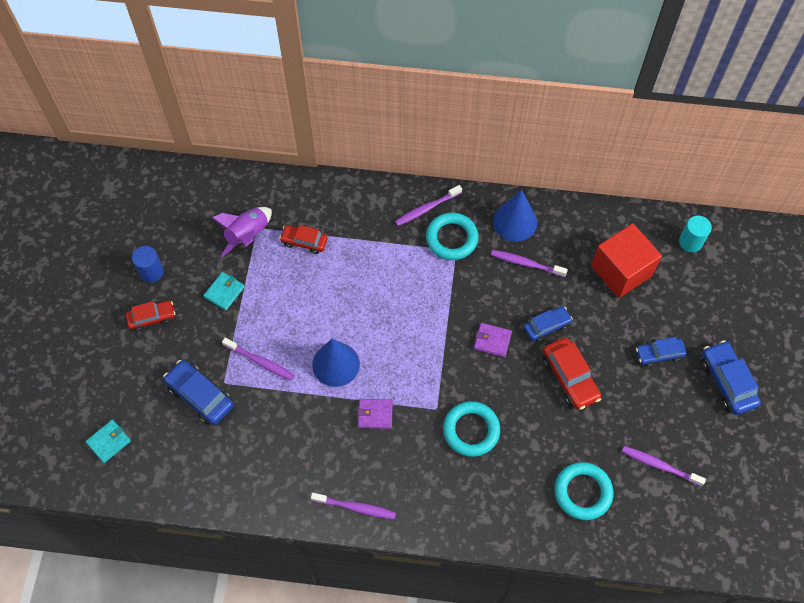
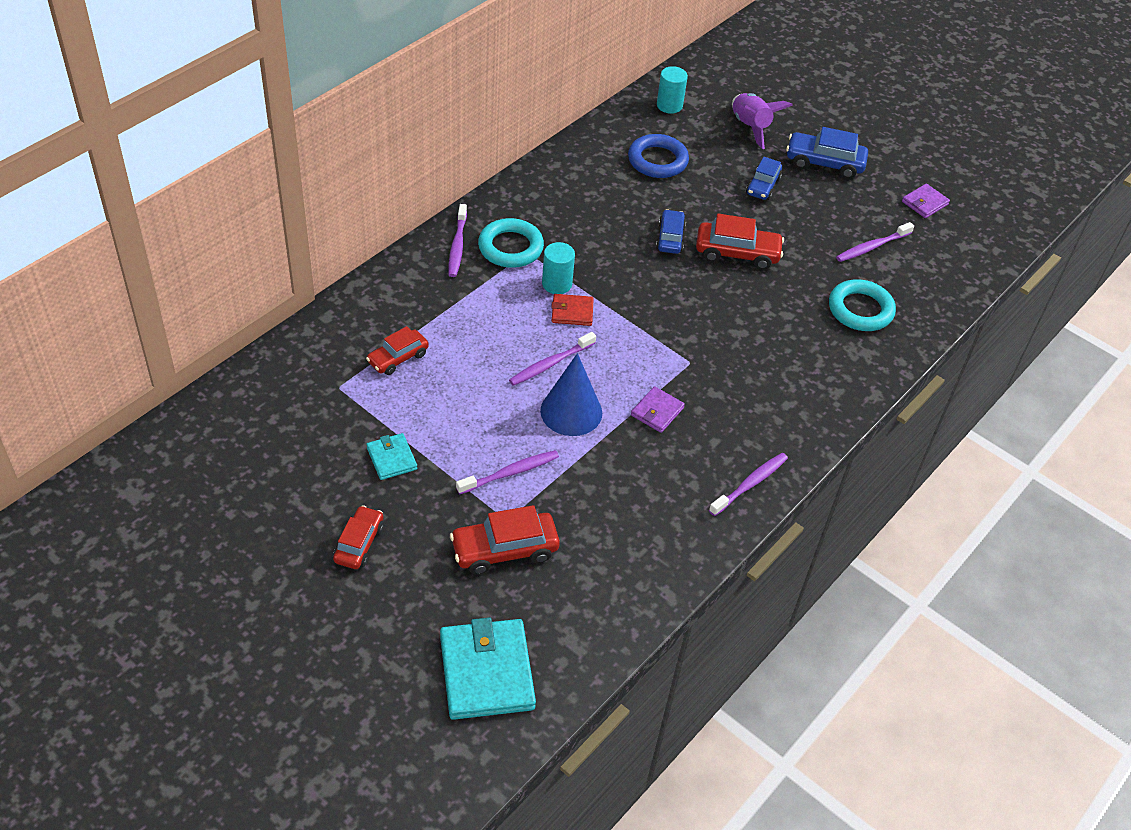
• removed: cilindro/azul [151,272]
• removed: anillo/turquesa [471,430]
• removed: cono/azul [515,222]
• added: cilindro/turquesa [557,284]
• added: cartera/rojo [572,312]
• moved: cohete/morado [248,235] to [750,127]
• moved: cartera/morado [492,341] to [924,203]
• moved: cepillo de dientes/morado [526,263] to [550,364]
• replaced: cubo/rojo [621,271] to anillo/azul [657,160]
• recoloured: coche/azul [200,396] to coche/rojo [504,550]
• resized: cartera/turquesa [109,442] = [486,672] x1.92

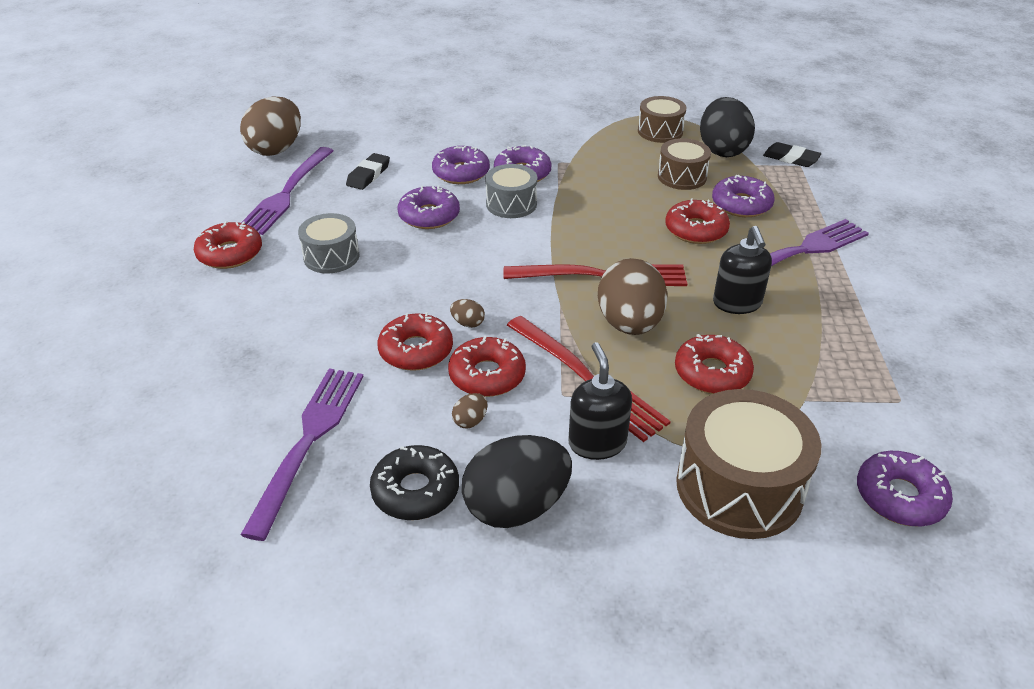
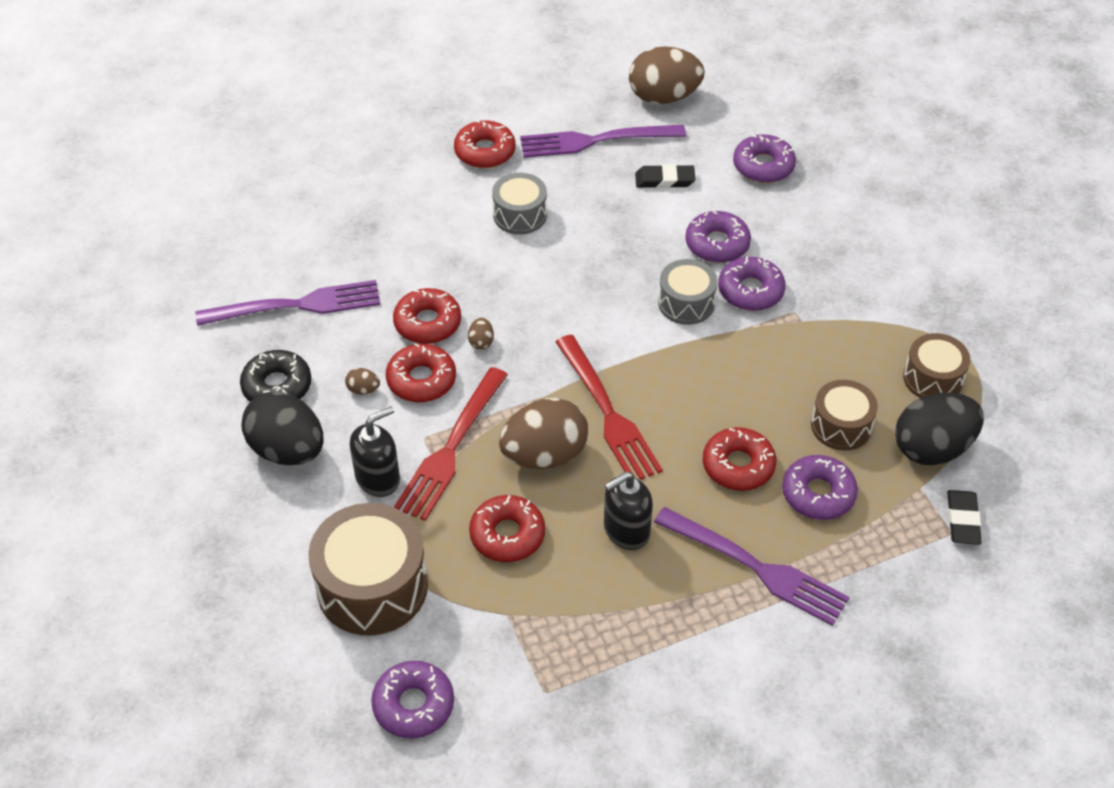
• moved: rosquilla/morado [429,216] to [763,166]

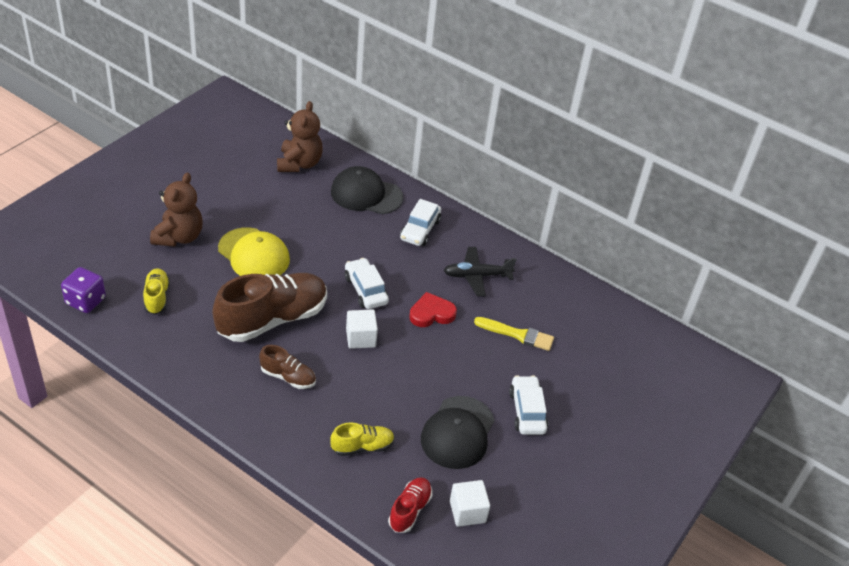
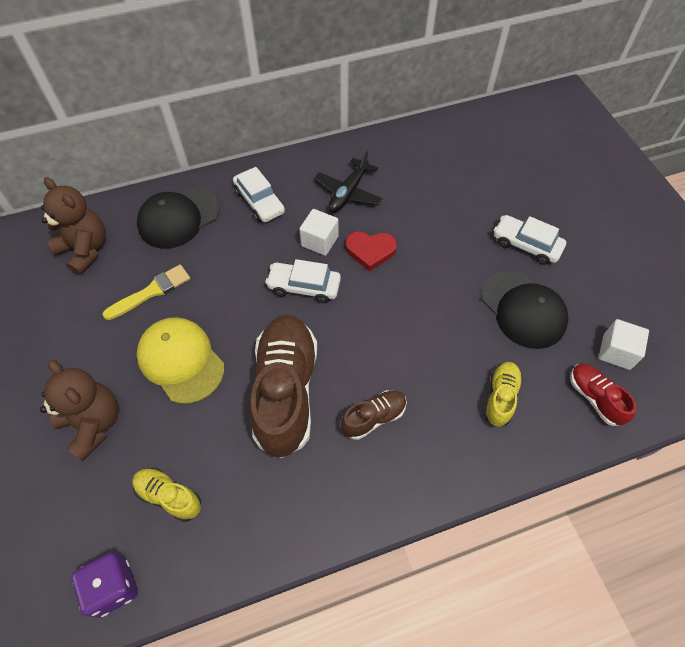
• moved: cubo/blanco [360,338] to [319,241]
• moved: pincel/amarillo [517,334] to [151,292]
• turned: gorra/amarillo [254,254] = [181,361] 120 degrees counterclockwise
• turned: corazón/rojo [431,313] = [370,251] 105 degrees counterclockwise

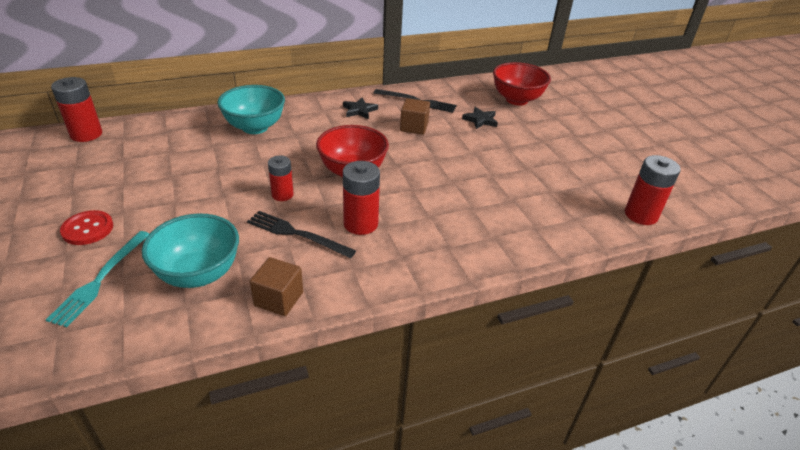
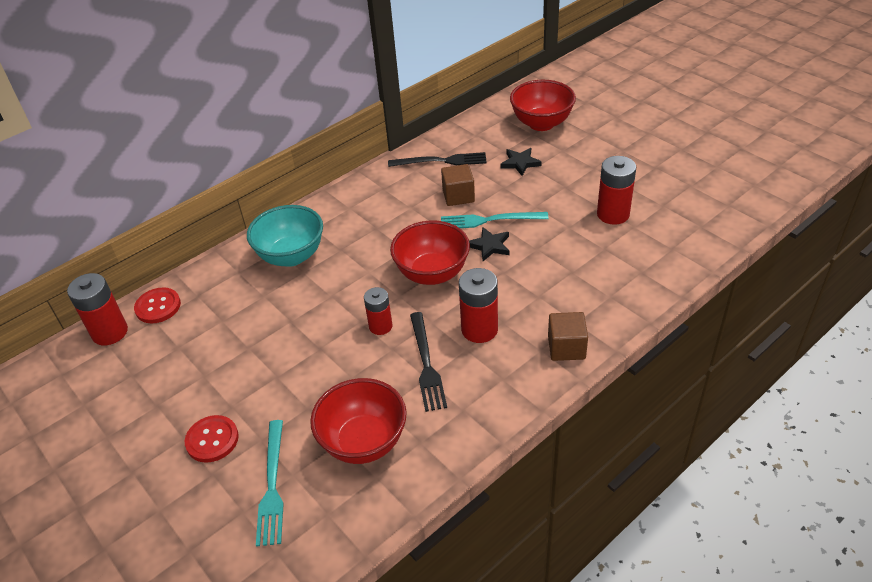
• added: botón/rojo [158,307]
• added: tenedor/turquesa [489,220]
• moved: cubo/marrón [279,299] to [566,347]
• moved: estrella/negro [359,110] to [489,246]
• moved: pila/rojo [641,215] to [613,214]
• recoloured: cuenco/turquesa [199,274] to cuenco/rojo [364,442]
• turned: tenedor/negro [297,234] = [426,364] 105 degrees counterclockwise

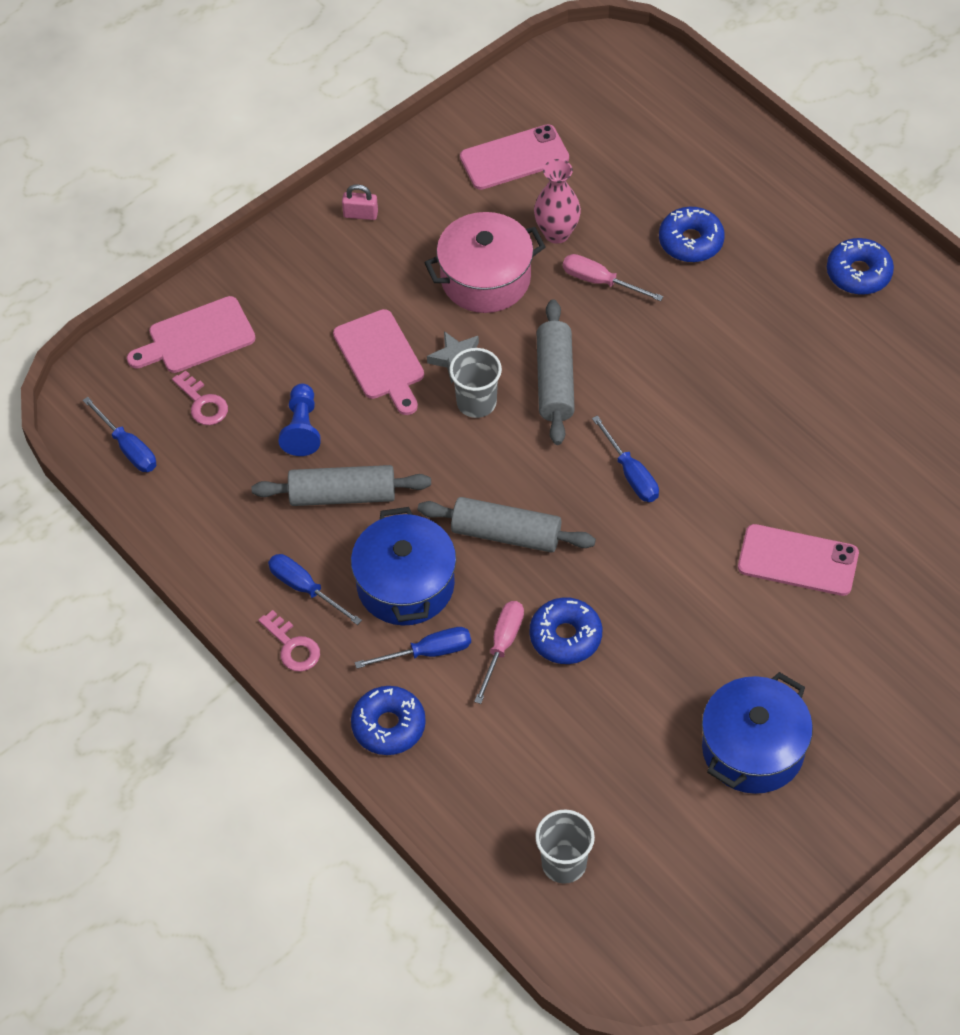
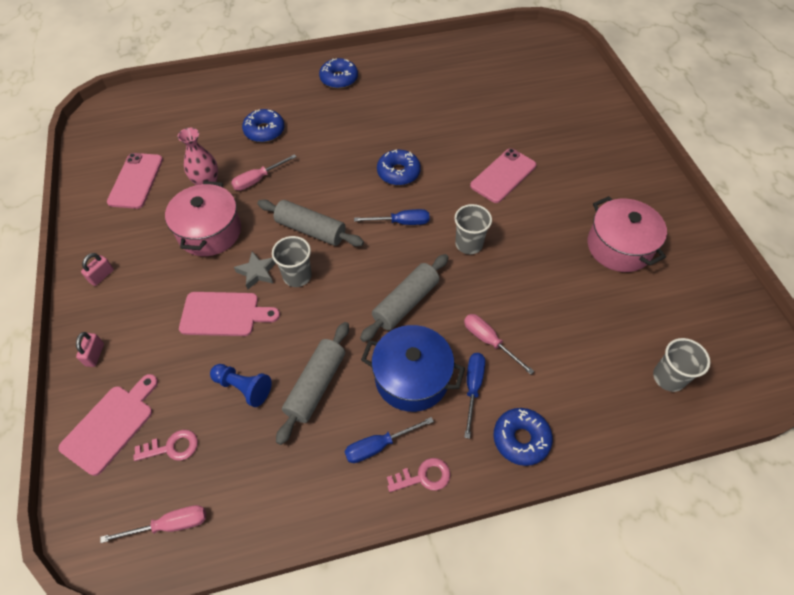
• added: candado/rosa [95,355]
• added: vaso/gris [469,244]
• moved: rosquilla/azul [565,636] to [398,172]
• recoloured: destornillador/azul [128,448] to destornillador/rosa [170,525]
• recoloured: olla/azul [752,749] to olla/rosa [619,247]
• turned: tabla de cortar/rosa [196,337] = [111,425] 150 degrees counterclockwise

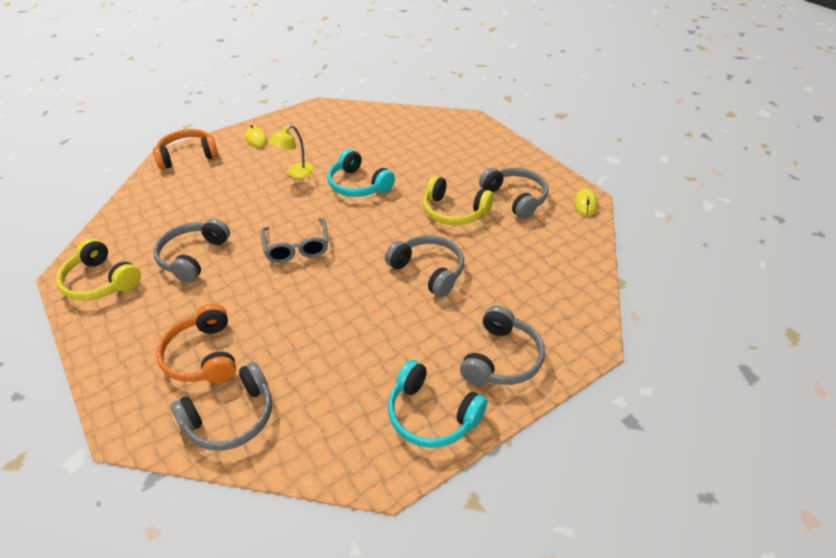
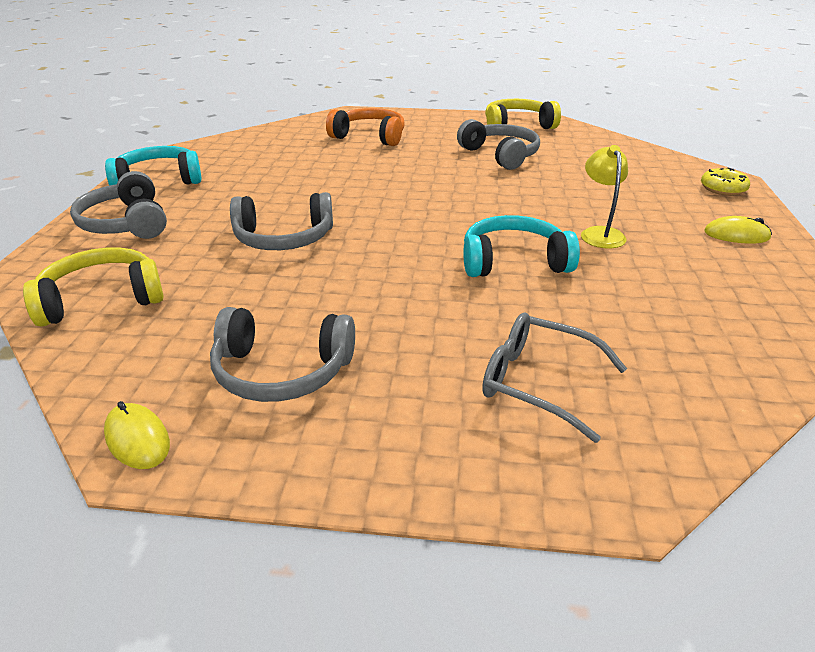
• removed: auriculares/gris [231,417]
• moved: gafas/gris [297,248] to [537,382]
• moved: auriculares/amarillo [454,211] to [102,299]
• replaced: auriculares/naranja [188,156] to rosquilla/amarillo [723,189]

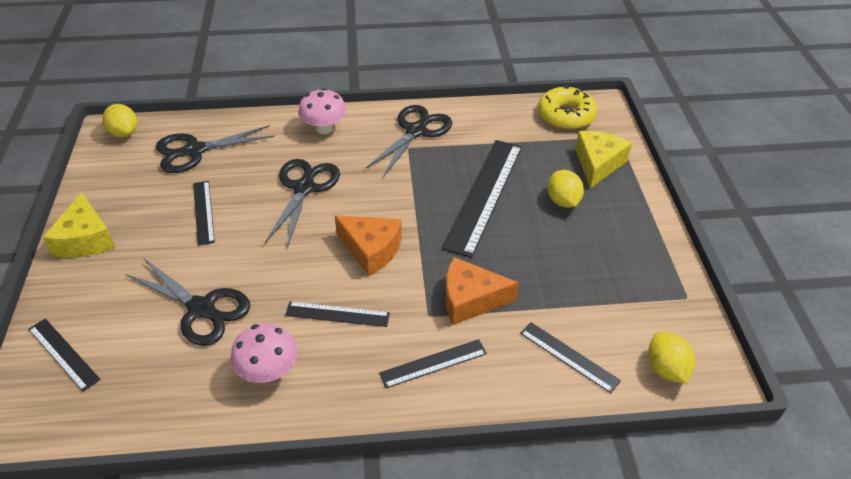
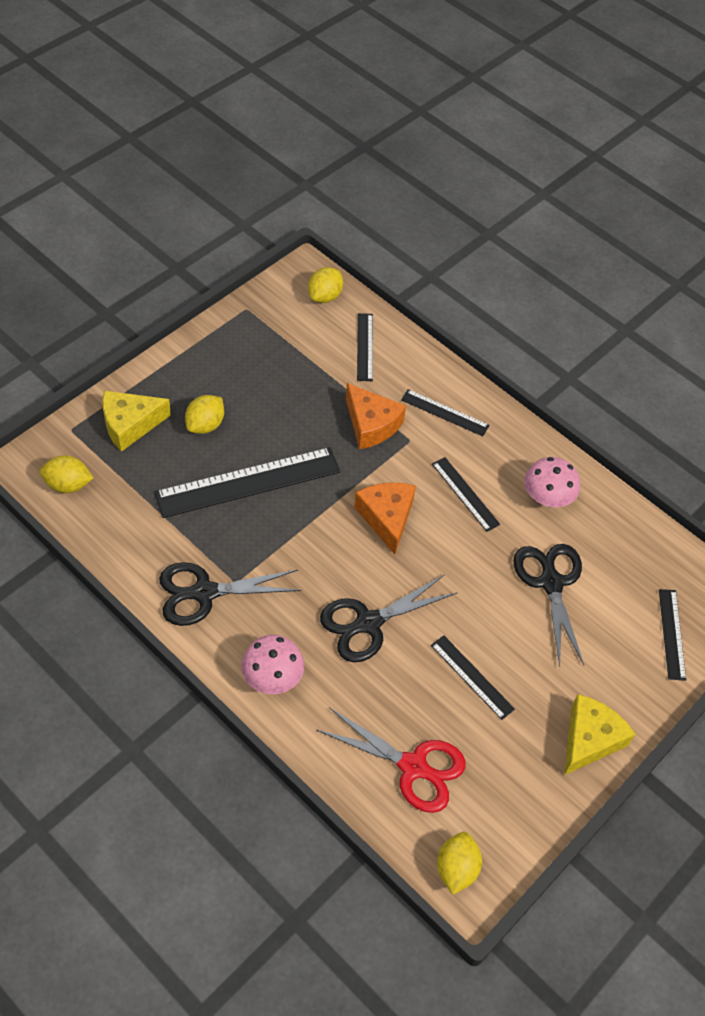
• replaced: rosquilla/amarillo [566,115] to limón/amarillo [68,485]
• recoloured: tijeras/negro [195,151] to tijeras/rojo [413,766]
• turned: regla/negro [203,212] = [472,677] 75 degrees counterclockwise

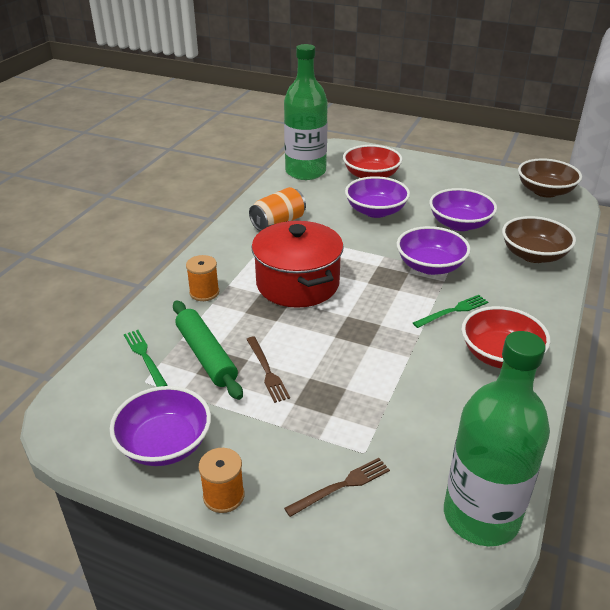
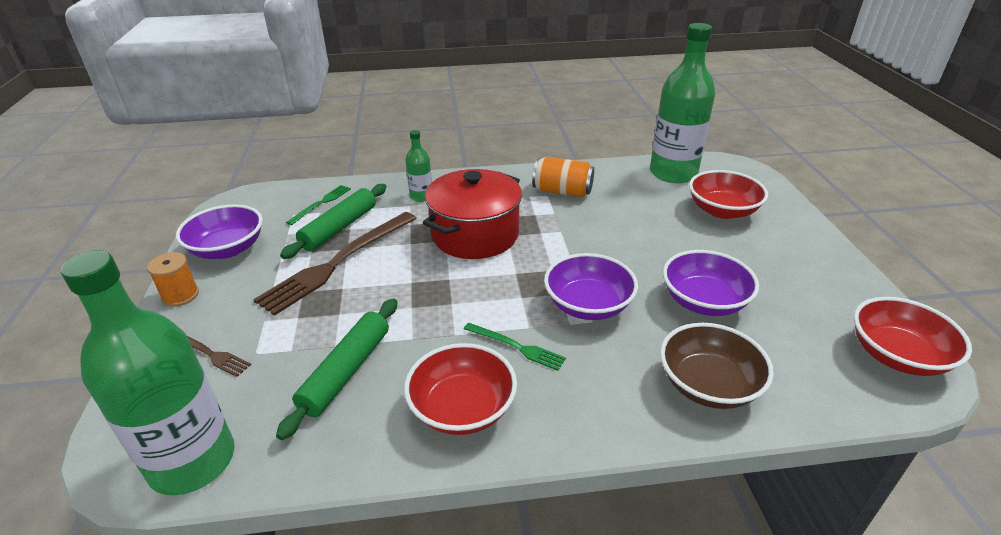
• removed: cuenco/morado [376,211]
• added: rodillo/verde [346,371]
• replaced: carrete/naranja [204,292] to botella/verde [421,196]
• recoloured: cuenco/marrón [545,191] to cuenco/rojo [897,355]
• resized: tenedor/marrón [267,371] = [338,263] x2.06

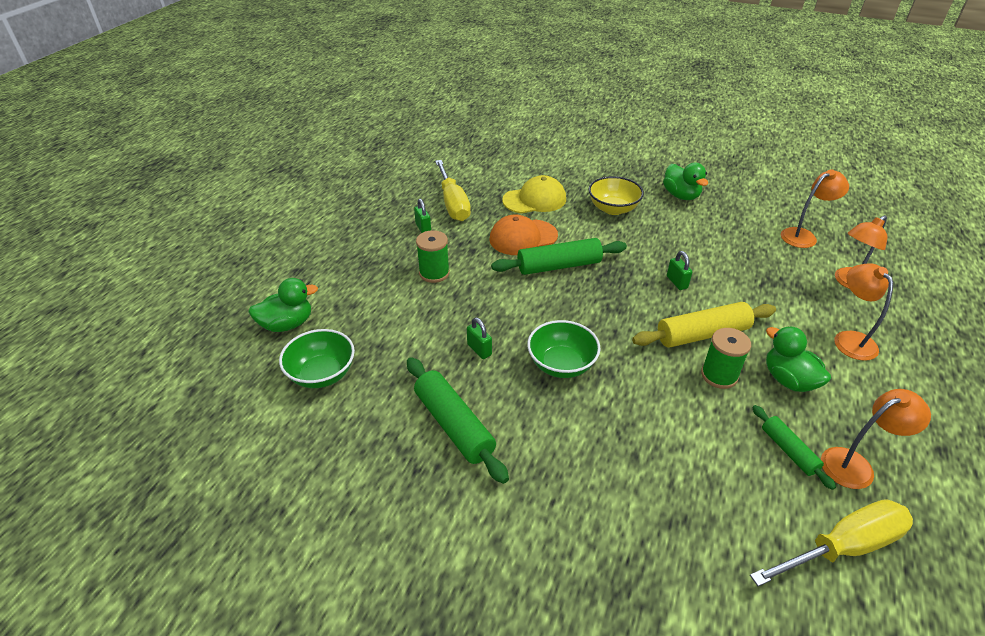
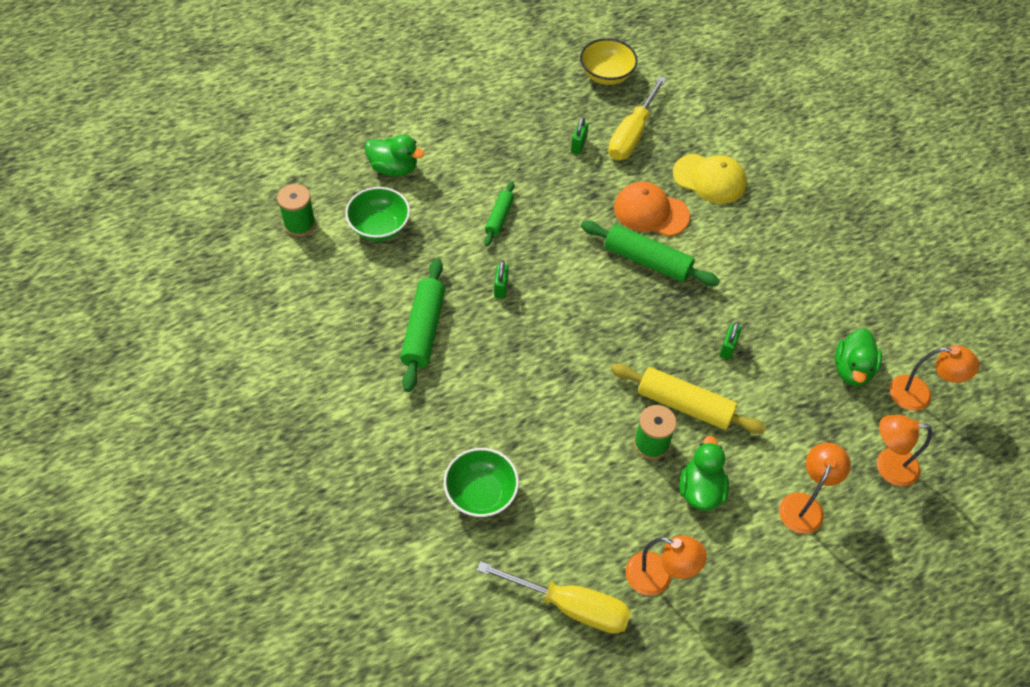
• moved: carrete/verde [434,273] to [299,224]
• moved: cuenco/verde [561,364] to [481,493]
• moved: cuenco/amarillo [613,209] to [606,75]
• moved: pato/verde [681,195] to [852,369]
• moved: rodillo/verde [788,450] to [499,218]

